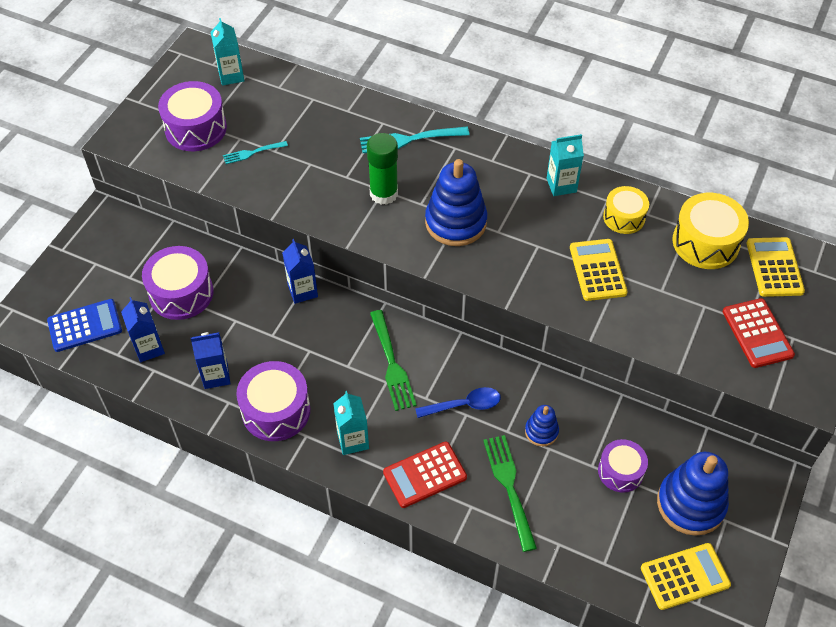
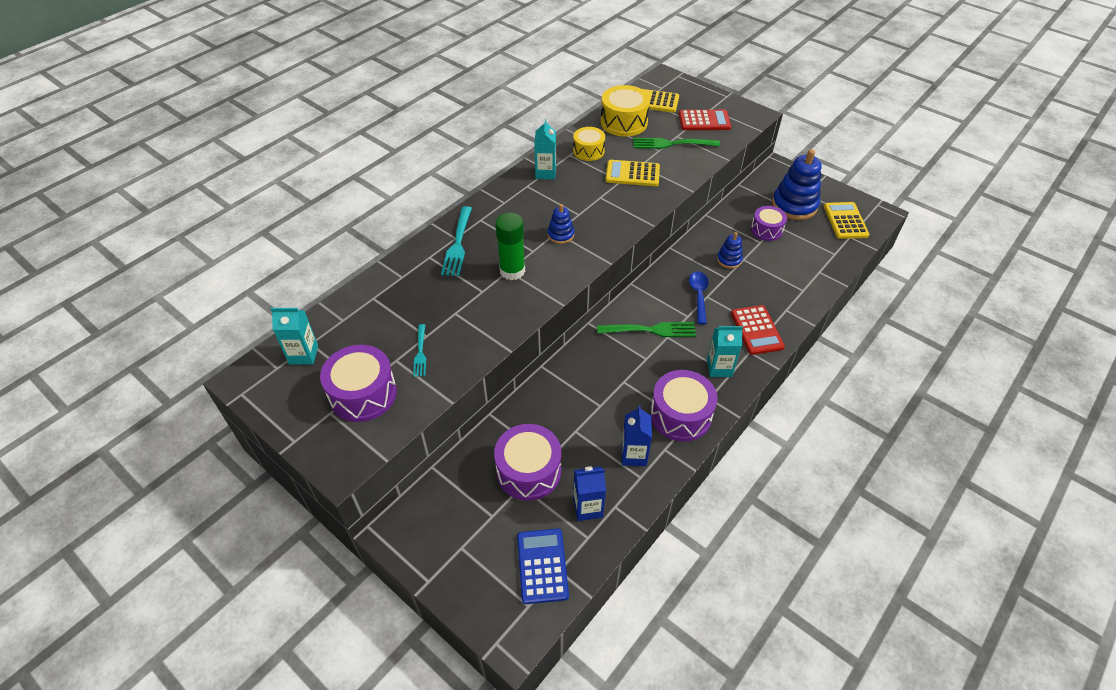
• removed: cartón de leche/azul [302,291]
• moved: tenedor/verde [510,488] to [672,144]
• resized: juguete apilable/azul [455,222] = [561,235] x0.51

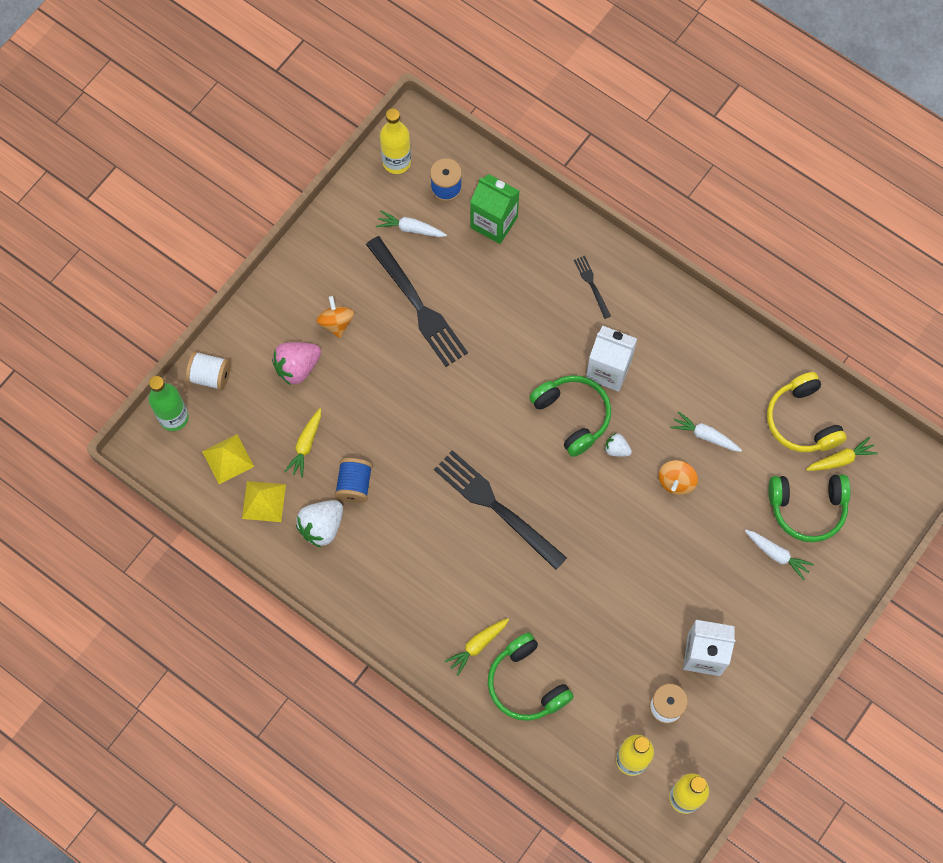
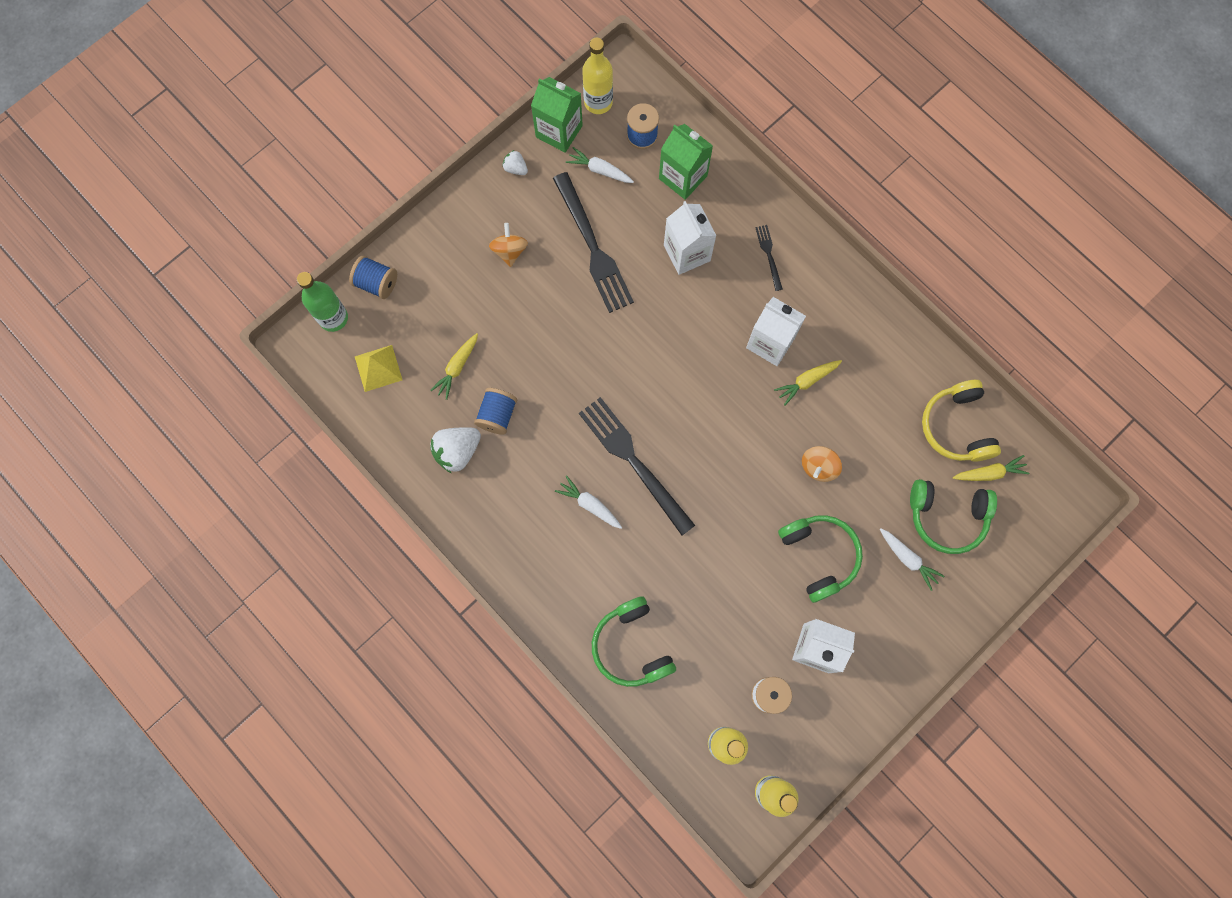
• removed: pirámide/amarillo [263,501]
• removed: fresa/rosa [297,367]
• added: cartón de leche/verde [559,131]
• added: cartón de leche/blanco [687,253]
• moved: zanahoria/amarillo [477,645] to [807,381]
• moved: auriculares/verde [573,415] to [819,556]
• moved: fresa/blanco [616,449] to [515,168]
• moved: zanahoria/blanco [705,435] to [590,505]
• recoloured: carrete/blanco [210,376] to carrete/azul [376,283]

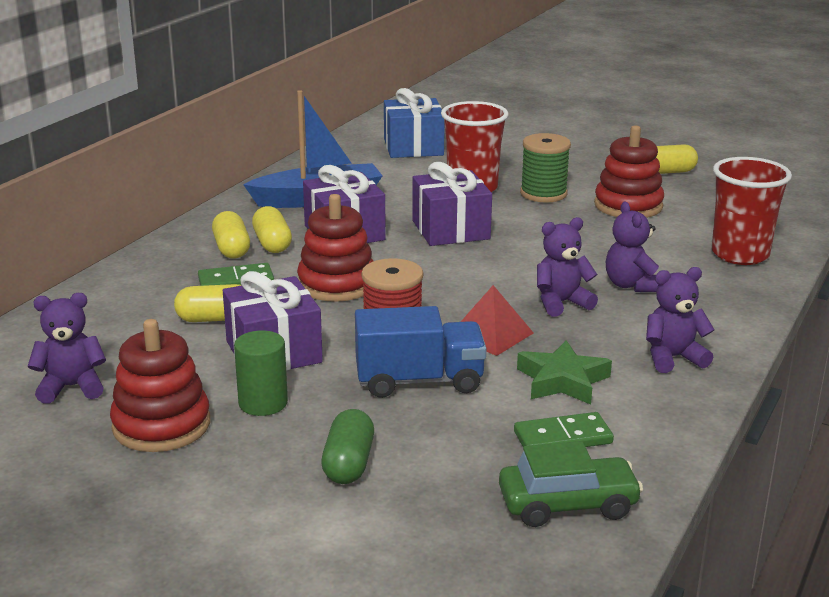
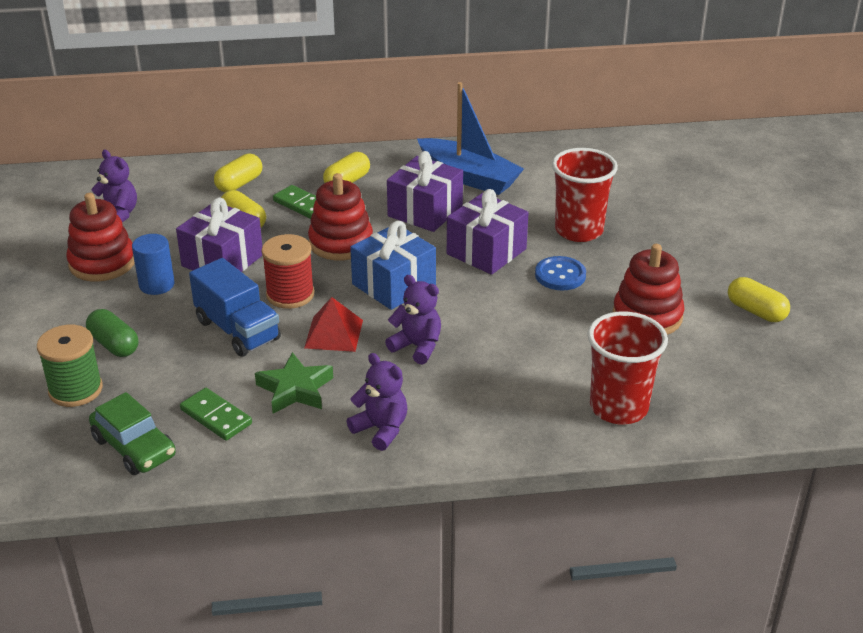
• removed: osito/morado [631,285]
• added: botón/azul [560,275]
• moved: cápsula/amarillo [272,243] to [239,184]
• moved: regalo/azul [413,147] to [394,285]
• moved: carrete/verde [543,194] to [75,390]
• recoloured: cilindro/verde [263,403] to cilindro/azul [156,285]
• turned: cápsula/verde [349,464] = [114,345] 75 degrees clockwise

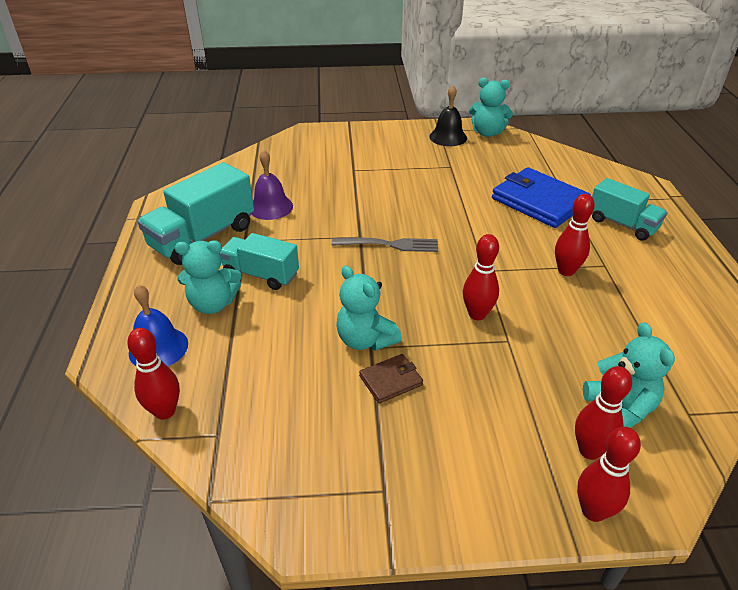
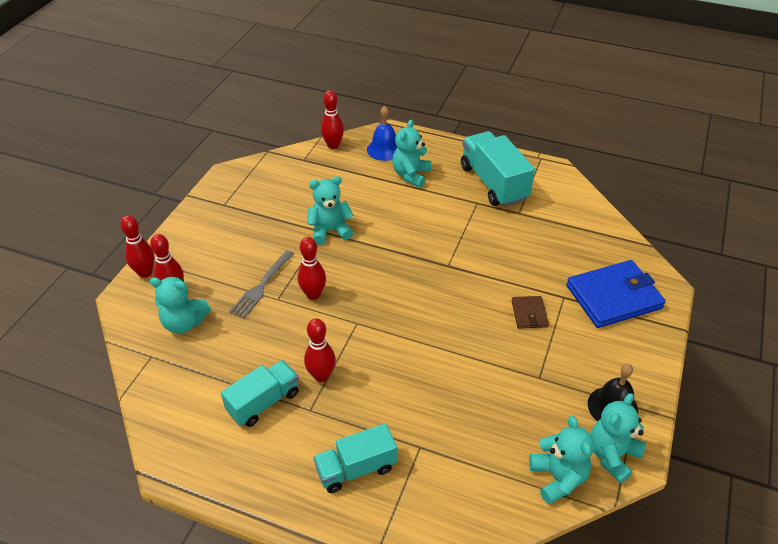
• removed: campana/morado [270,207]
• added: osito/turquesa [558,478]
• moved: camión/turquesa [261,274] to [263,402]
• moved: tenedor/gris [389,245] to [262,286]
• moved: cartera/marrón [391,380] to [529,314]
• moved: cartera/azul [539,201] to [613,297]

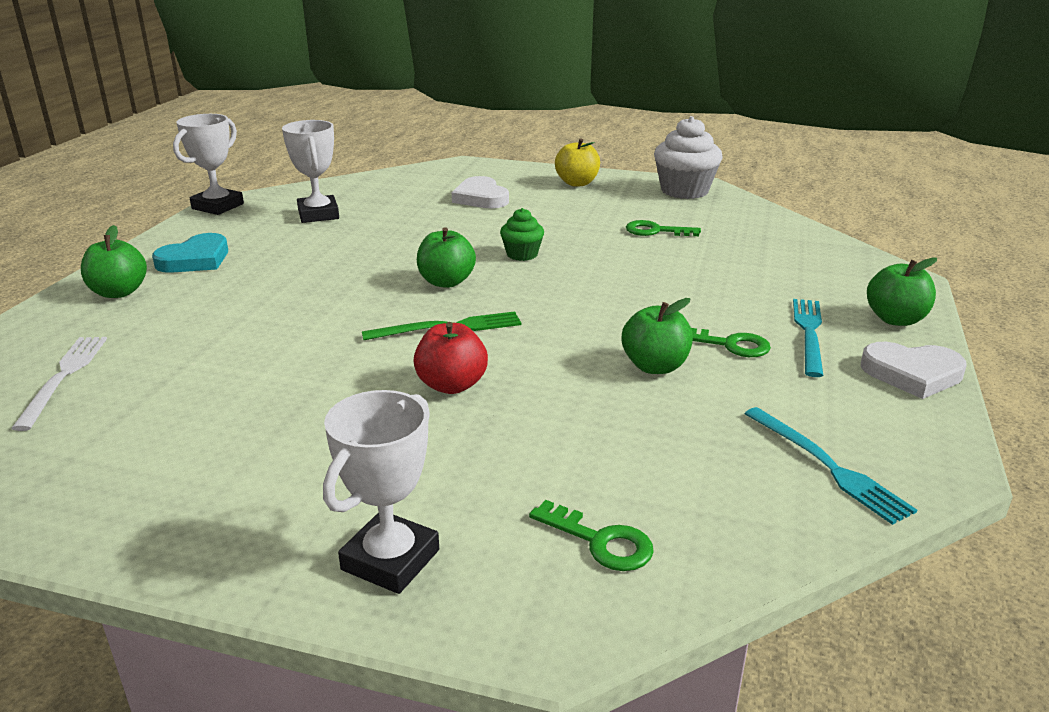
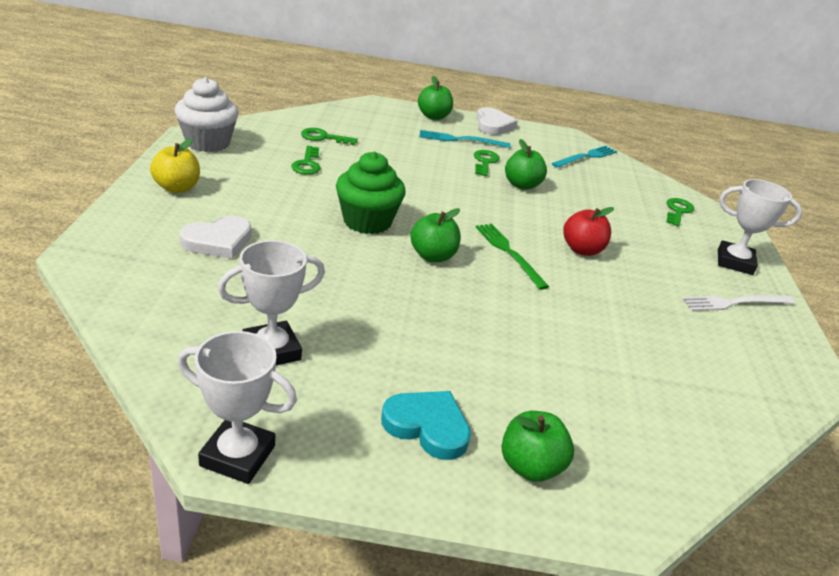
• added: llave/verde [324,137]
• moved: tenedor/blanco [63,377] to [734,303]
• resized: magdalena/verde [522,254] = [367,221] x1.80

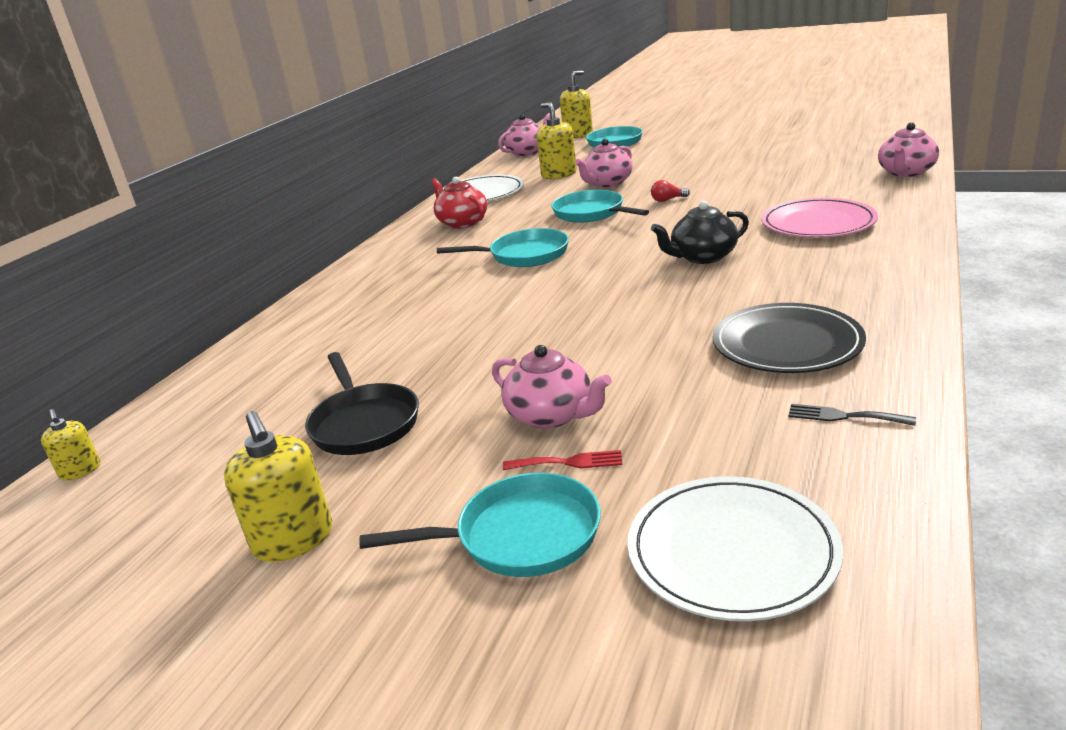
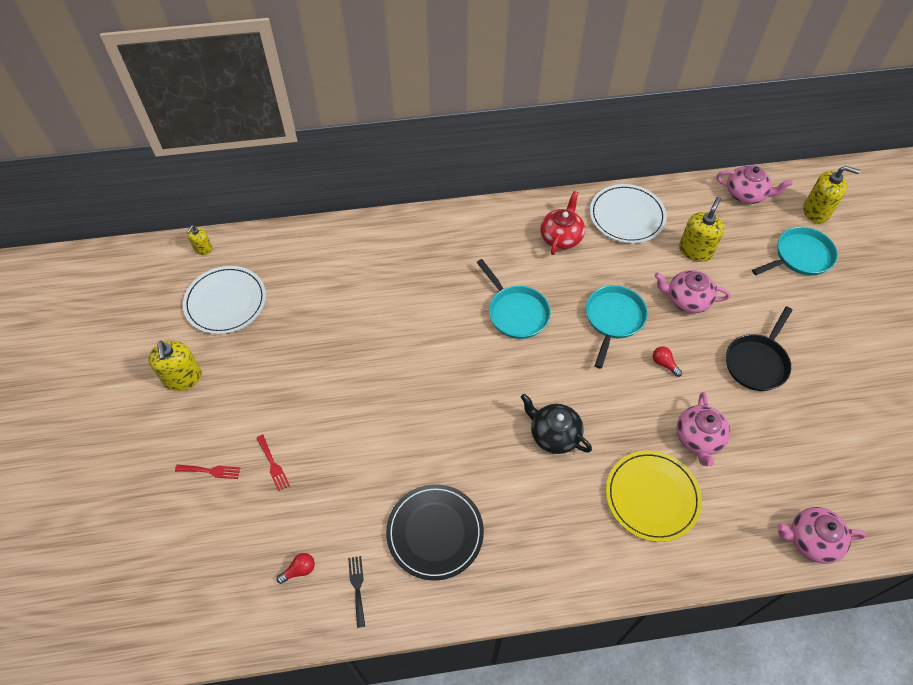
• added: bombilla/rojo [299,570]
• moved: sartén/negro [364,423] to [757,362]
• moved: tetera/rosa [551,415] to [698,438]
• moved: plato/blanco [732,551] to [225,302]
• replaced: sartén/turquesa [519,536] to tenedor/rojo [211,471]
• recoloured: plato/rosa [818,223] to plato/amarillo [652,496]
• turned: dispensador de jabón/amarillo [293,539] = [182,378] 45 degrees counterclockwise

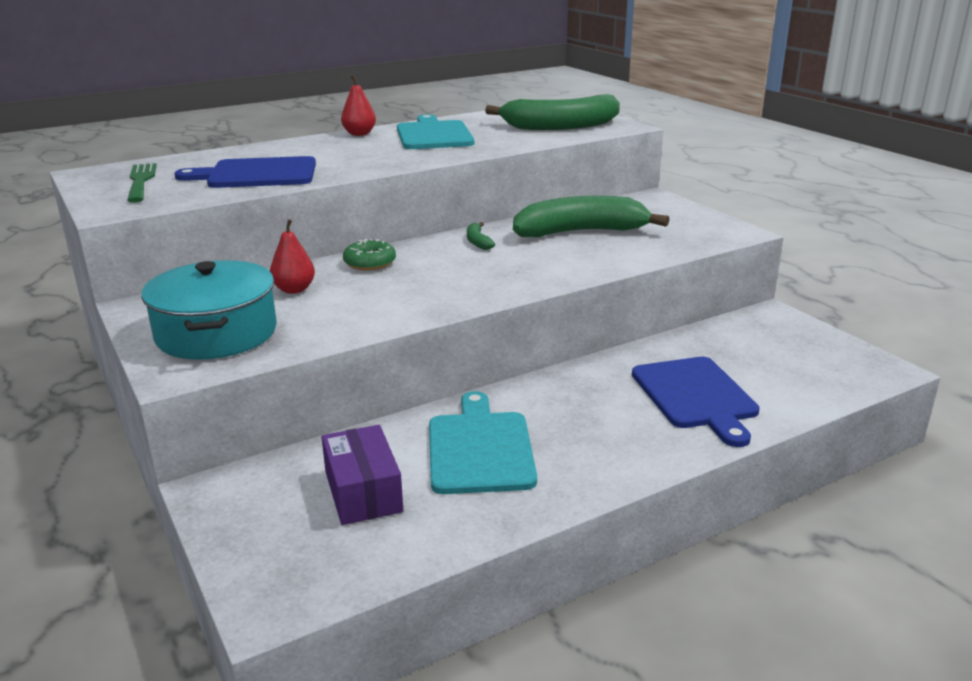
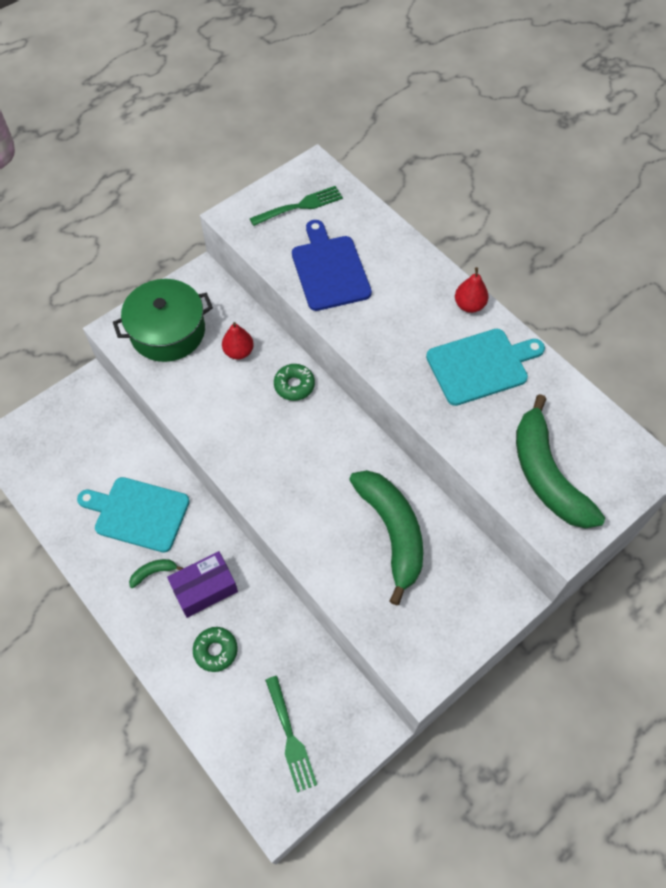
• added: tenedor/verde [290,737]
• moved: caja/morado [363,491] to [204,588]
• moved: plátano/verde [477,242] to [153,572]
• replaced: tabla de cortar/azul [696,396] to rosquilla/verde [216,650]
• recoloured: olla/turquesa [216,333] to olla/verde [167,331]
• turned: tabla de cortar/turquesa [480,448] = [138,513] 150 degrees counterclockwise

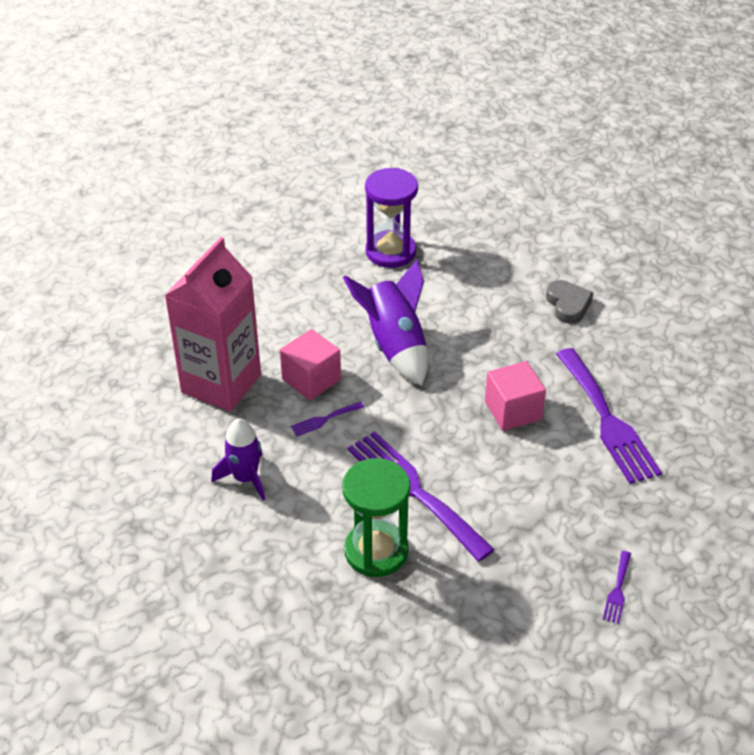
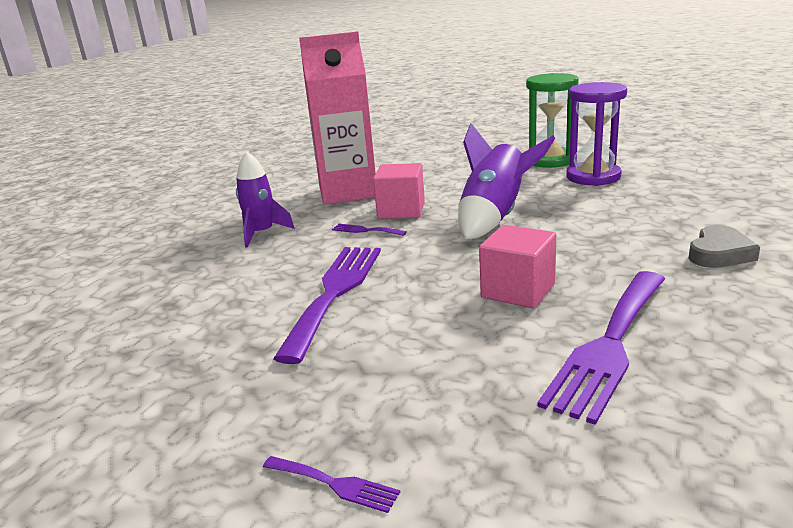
• moved: reloj de arena/verde [376,551] to [550,160]
• turned: tenedor/morado [617,590] = [335,484] 135 degrees counterclockwise

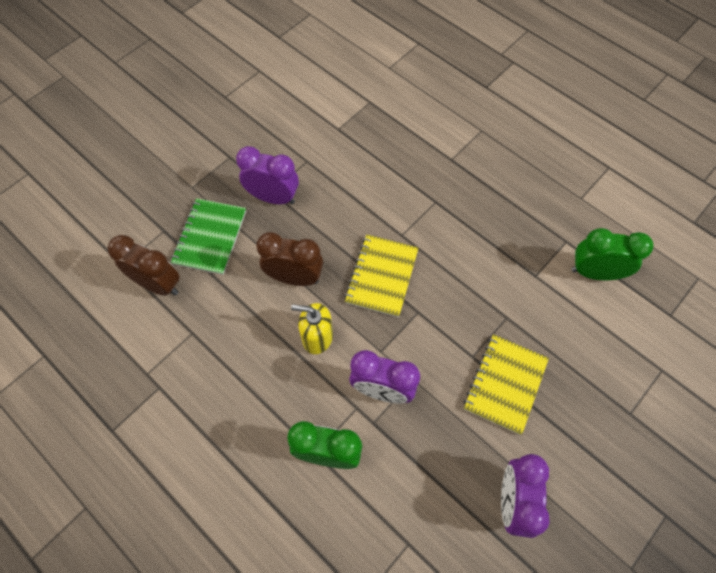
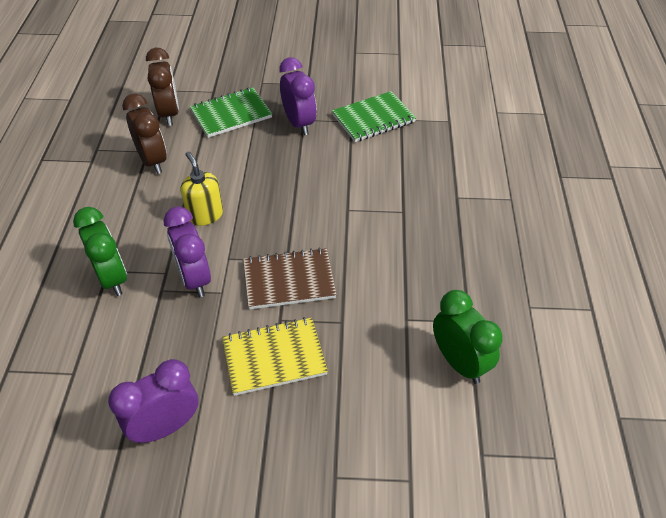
• removed: cuaderno/amarillo [382,276]
• added: cuaderno/marrón [289,280]
• added: cuaderno/verde [373,118]
• moved: despertador/marrón [294,278] to [153,161]

